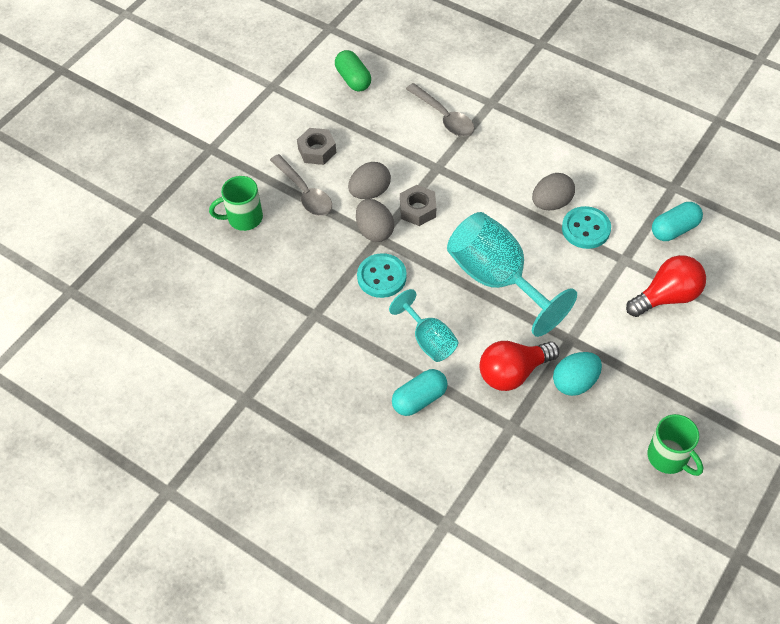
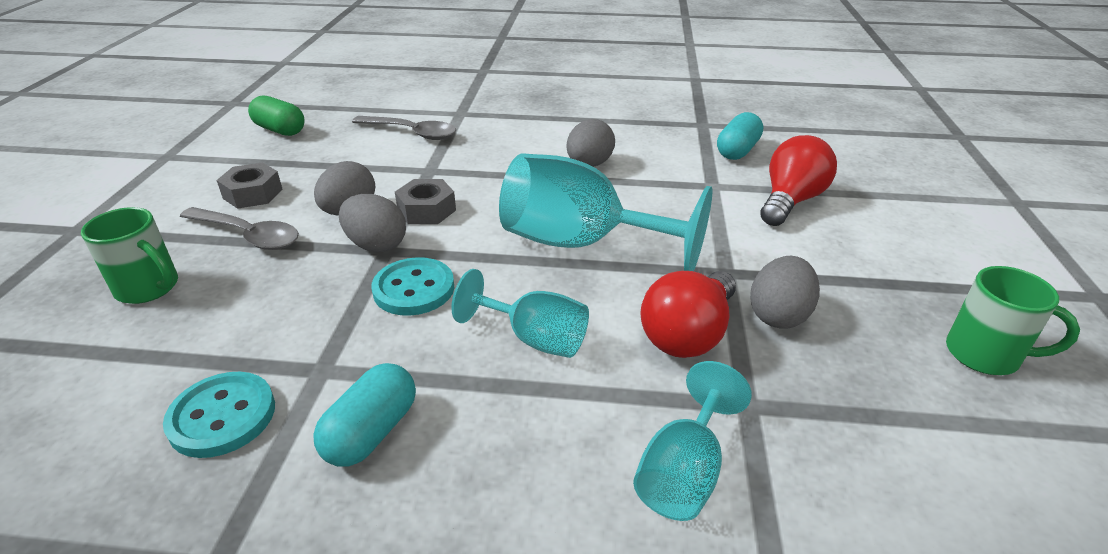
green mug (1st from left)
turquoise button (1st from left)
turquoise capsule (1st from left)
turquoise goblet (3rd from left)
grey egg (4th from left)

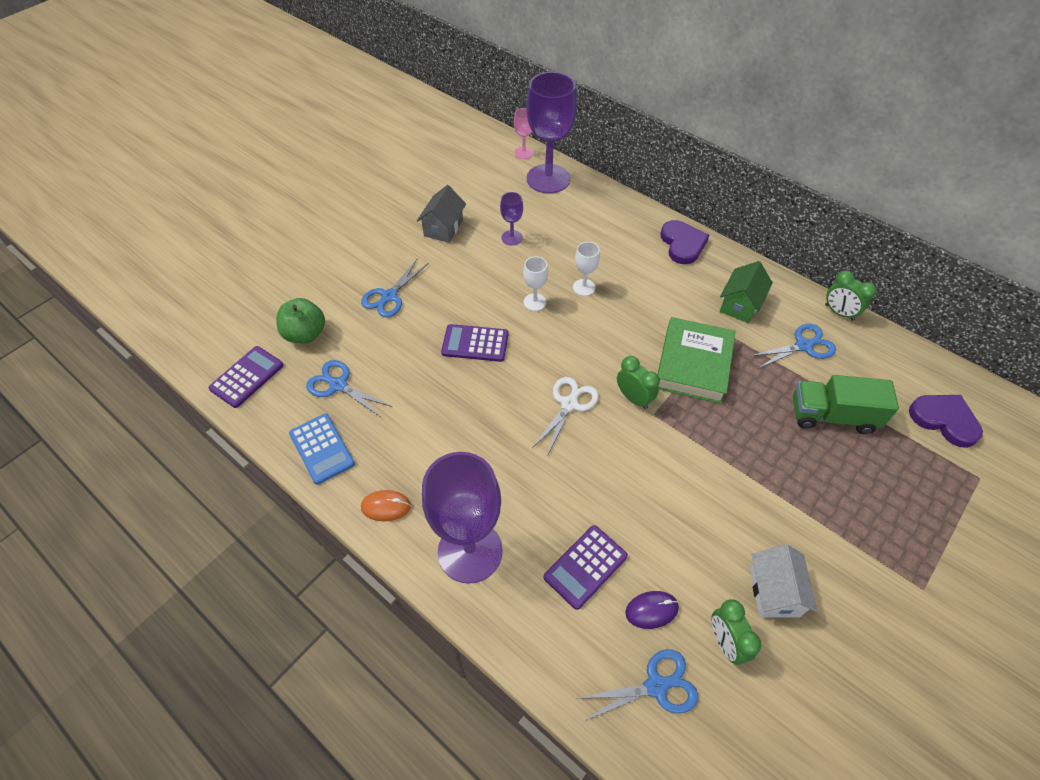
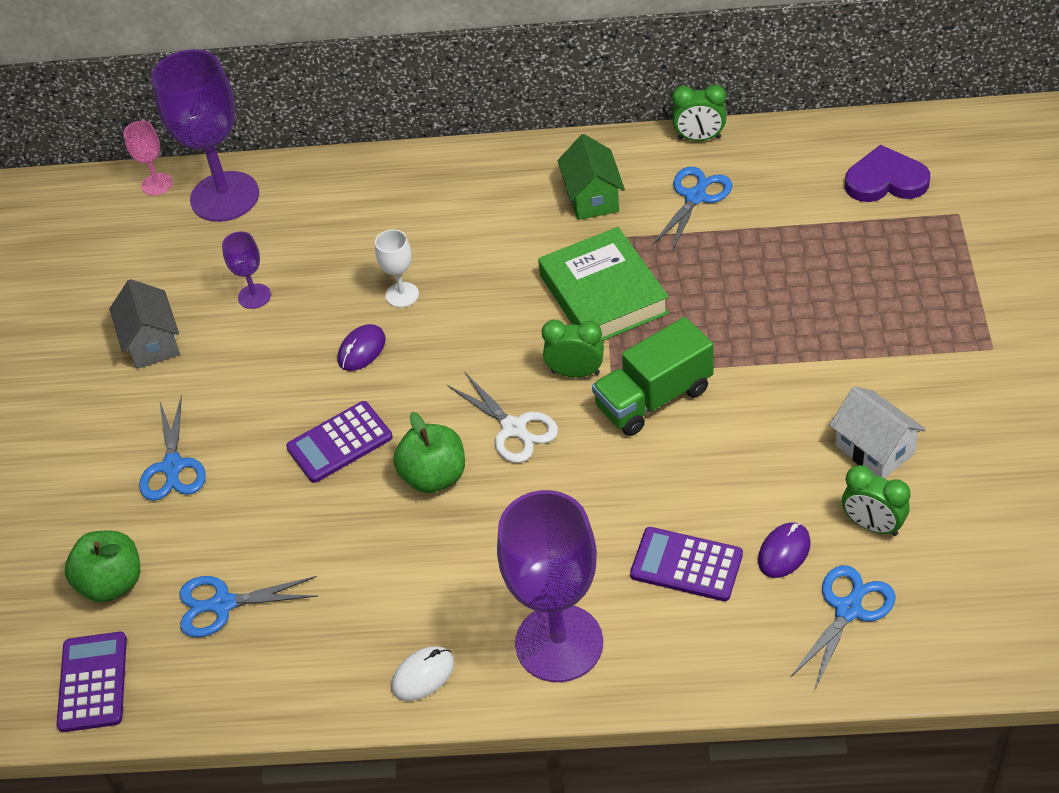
purple mouse (1st from left)
white mouse
green apple (2nd from left)
white scissors
green truck
purple calculator (3rd from left)
blue calculator
purple heart (1st from left in the first image)

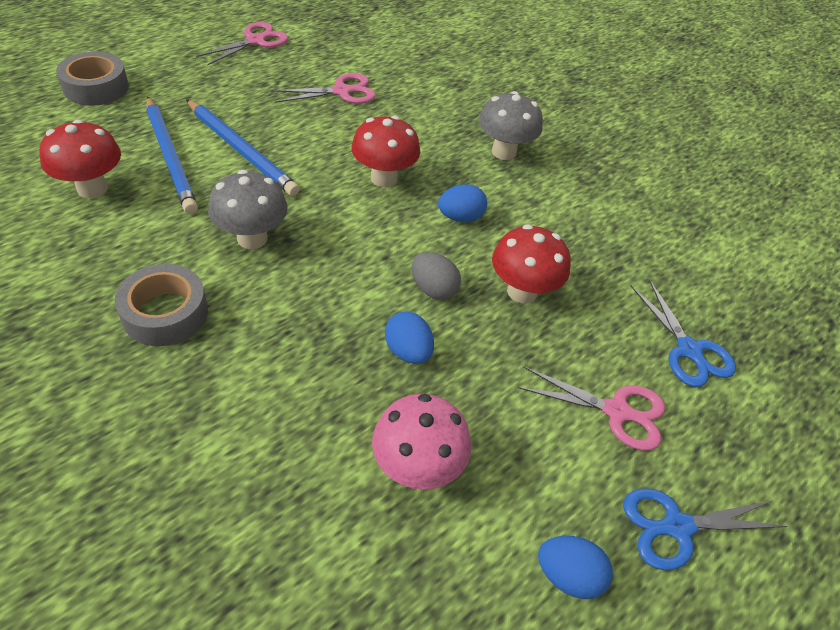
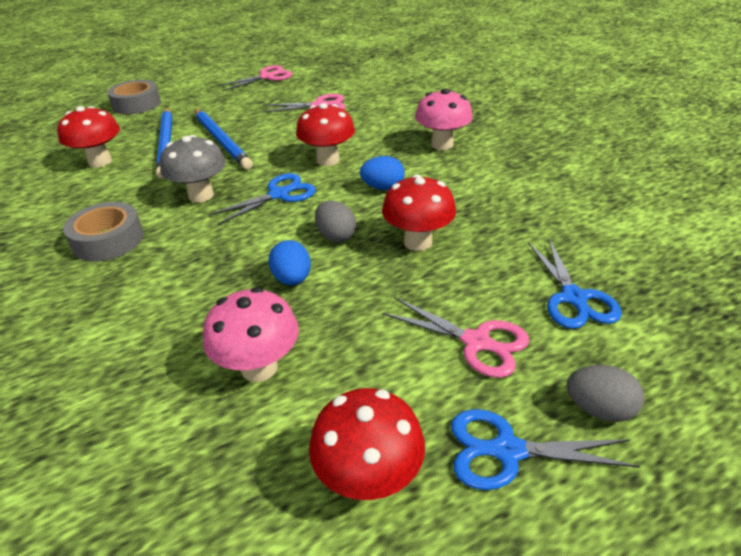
blue scissors (1st from left)
red mushroom (3rd from left)
pink mushroom (2nd from left)
grey egg (2nd from left)

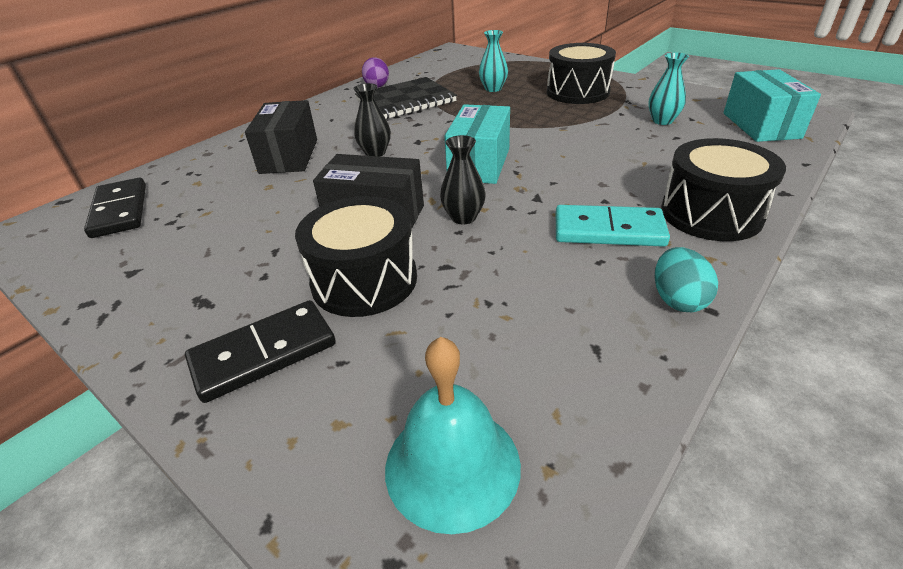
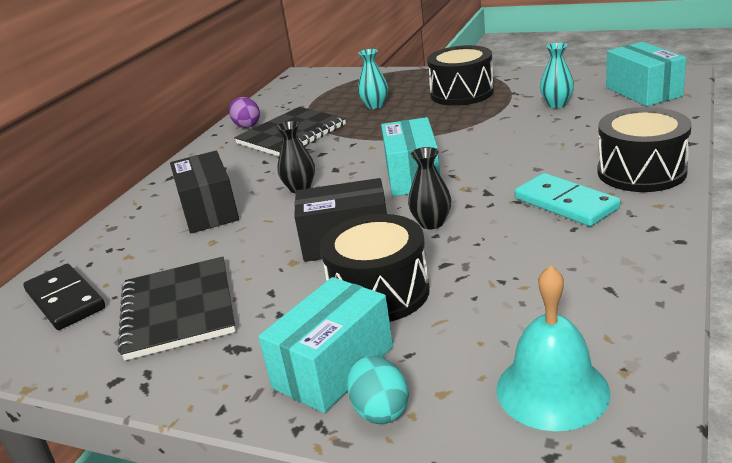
black notebook (1st from left)
turquoise box (1st from left)
turquoise egg
turquoise domino

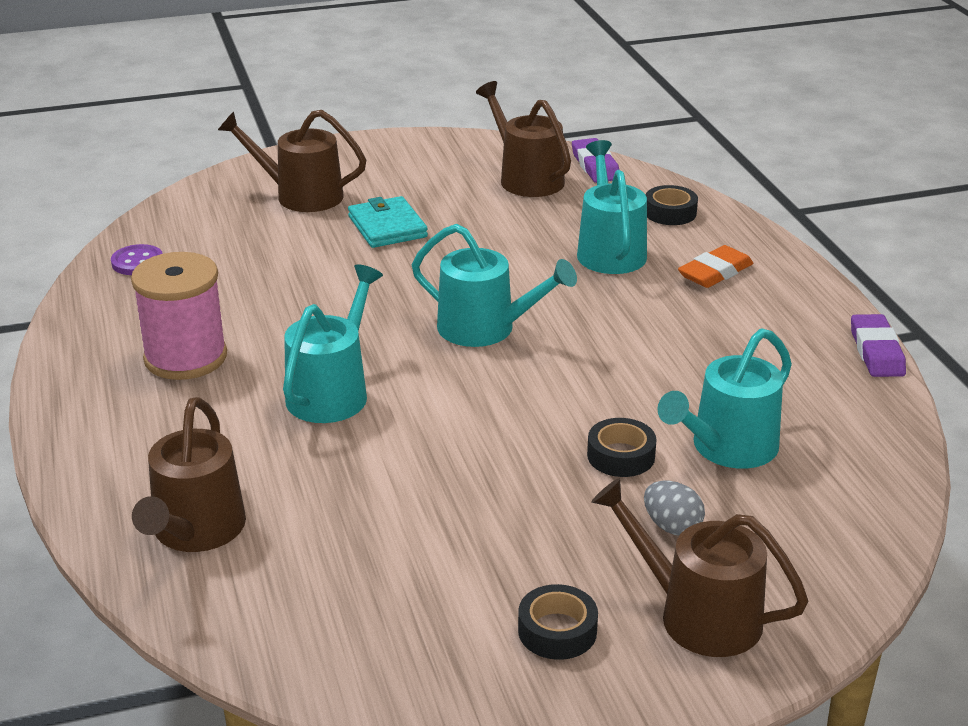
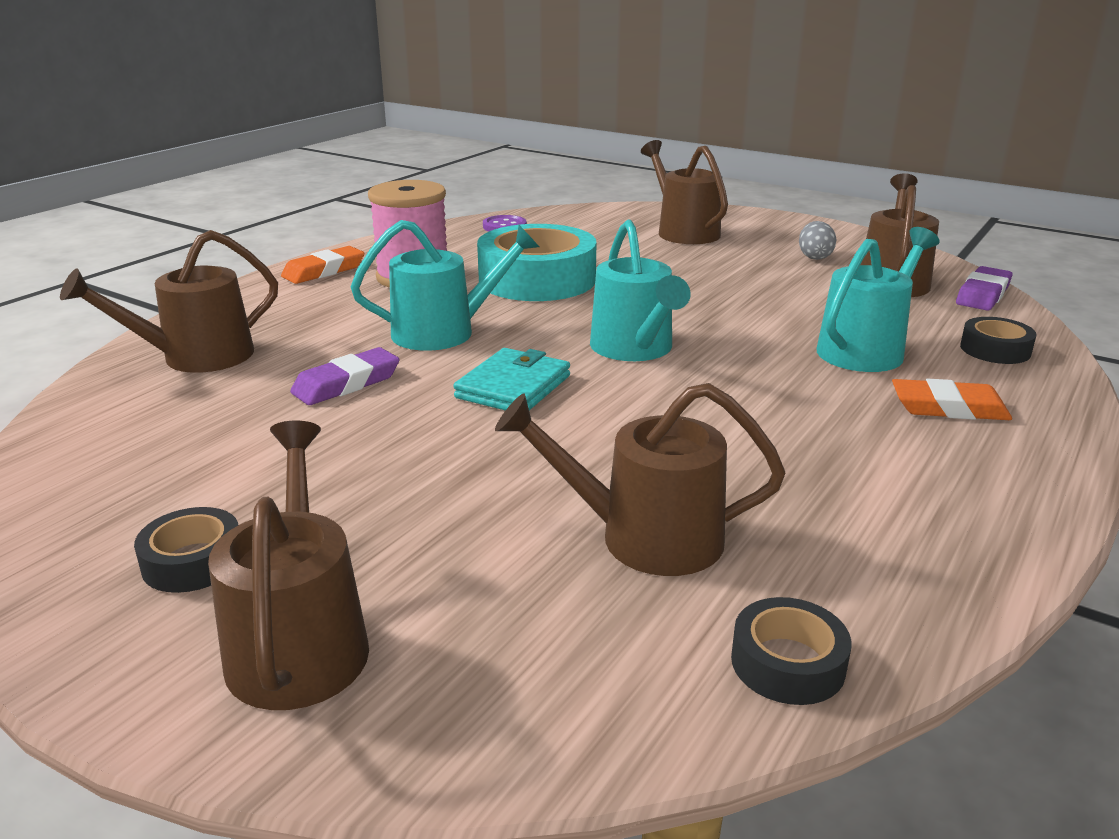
orange eraser (1st from left)
purple eraser (1st from left)
turquoise wallet
turquoise tape
brown watering can (3rd from left)
black tape (2nd from left)
grey egg

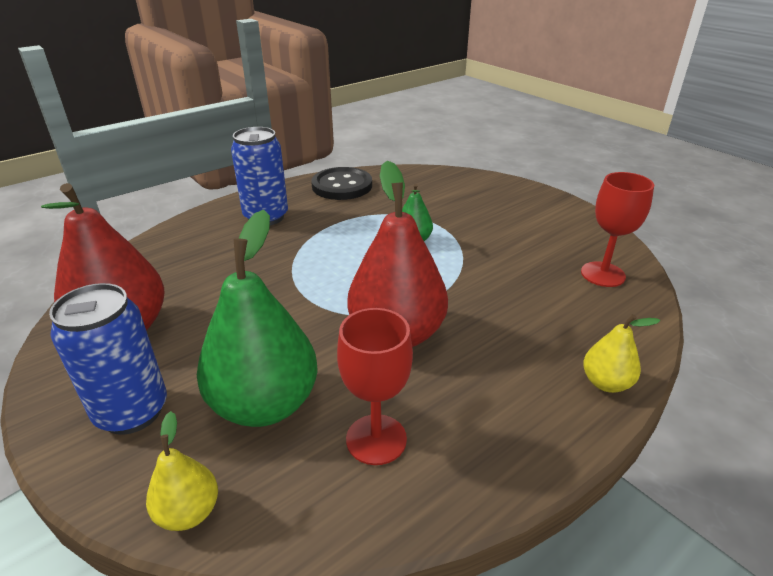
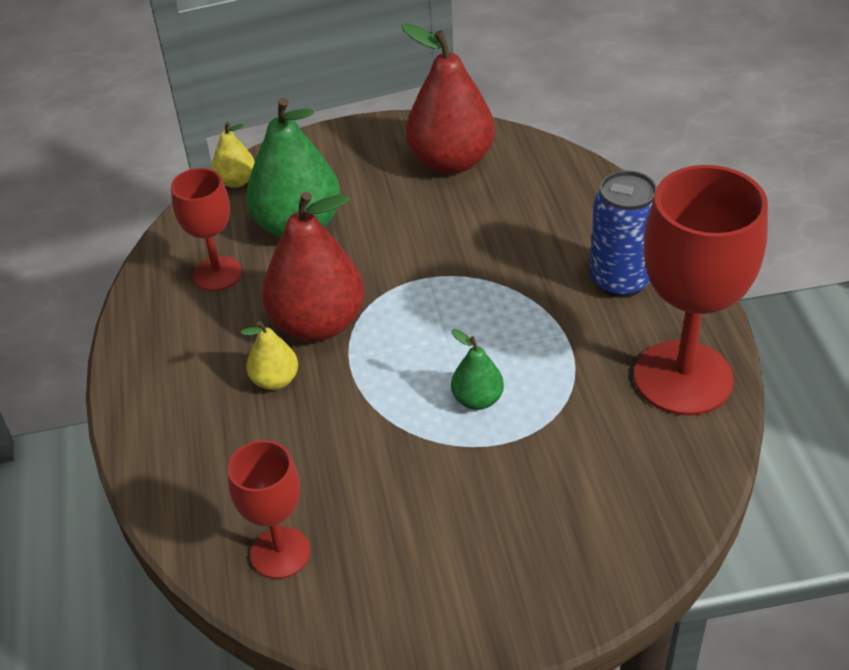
yellow pear (2nd from left)
red goblet (3rd from left)
blue can (1st from left in the first image)

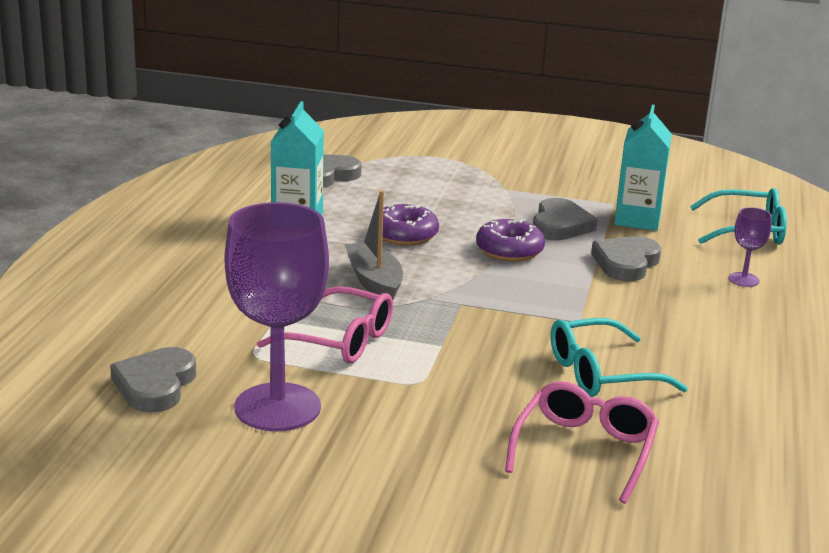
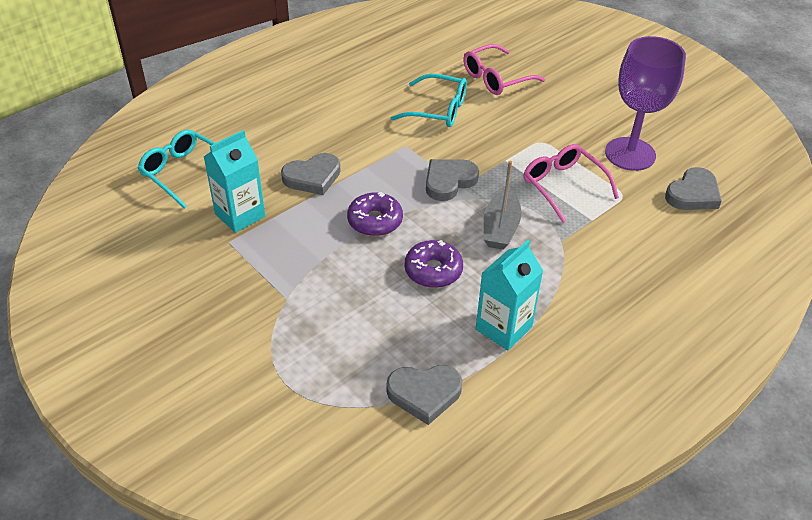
grey heart (3rd from left)
purple goblet (2nd from left in the first image)

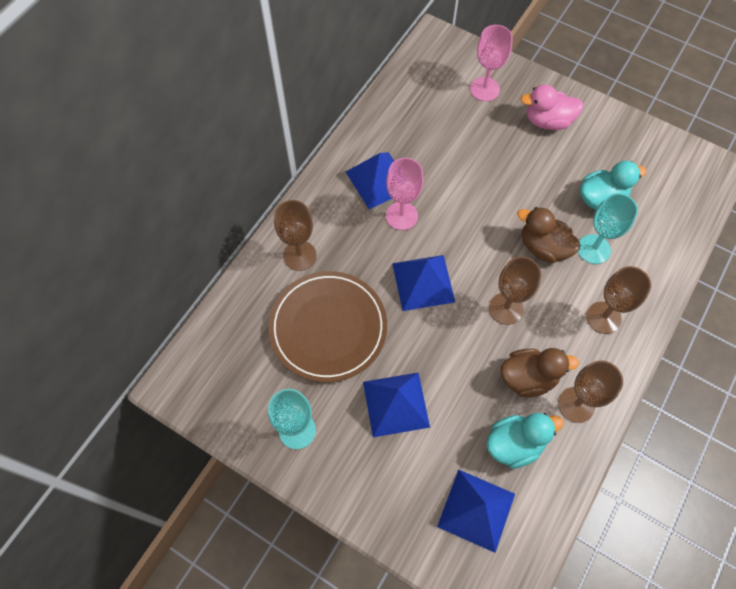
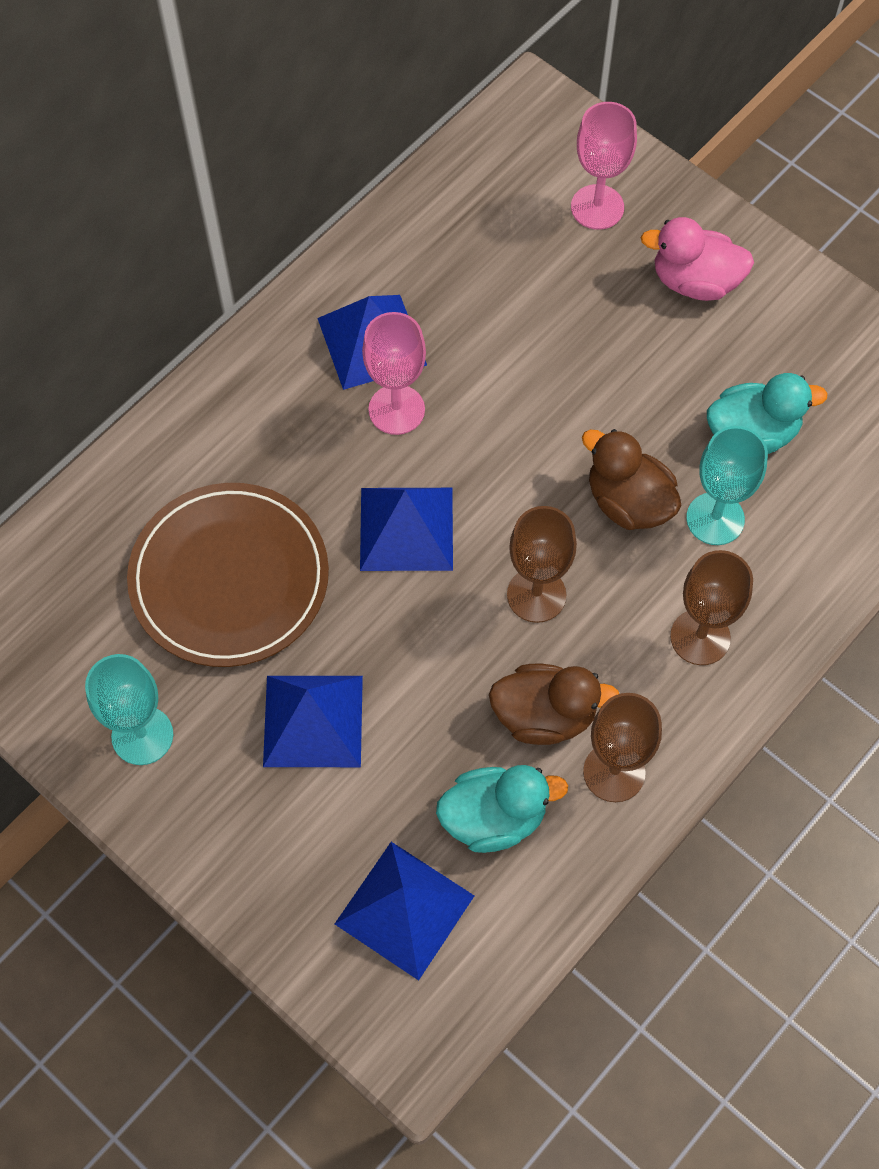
brown goblet (1st from left in the first image)

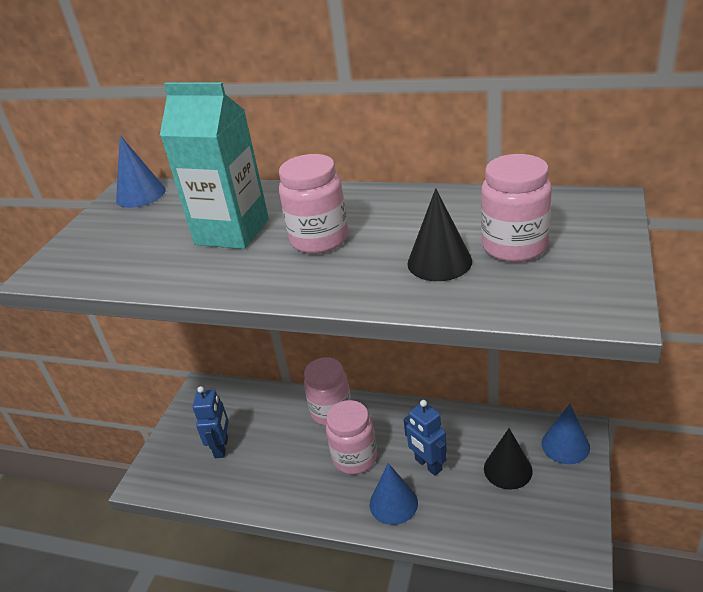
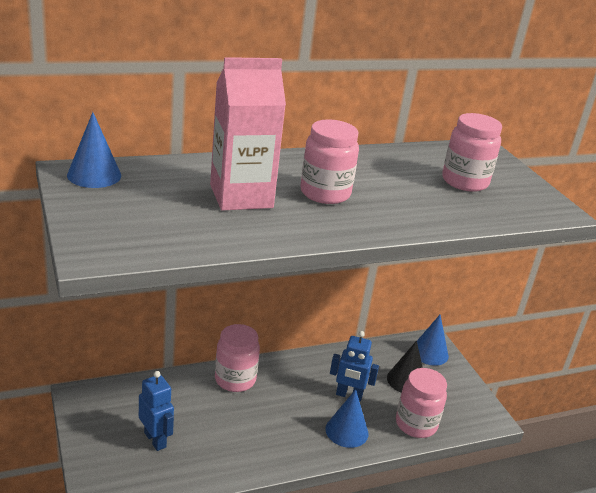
pink carton
pink jar (3rd from left)
black cone (1st from left in the first image)

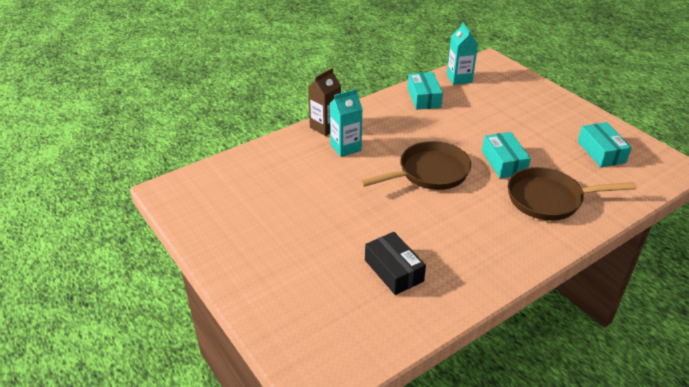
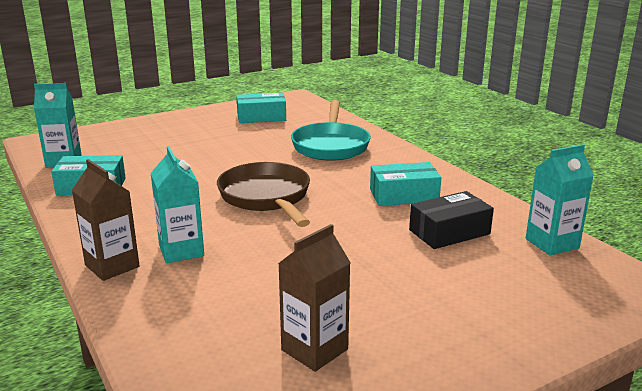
brown carton (2nd from left)
turquoise pan
turquoise box (3rd from left)
turquoise carton (3rd from left)

